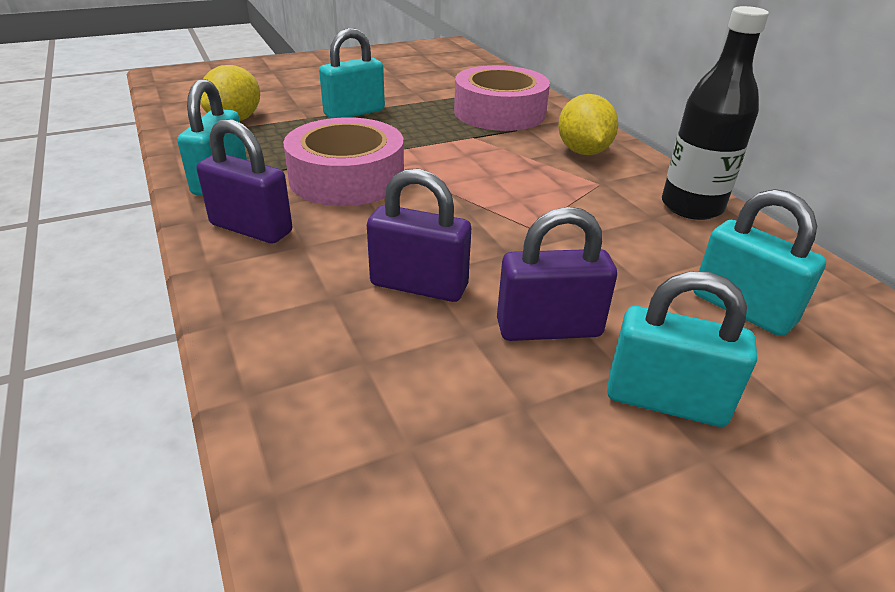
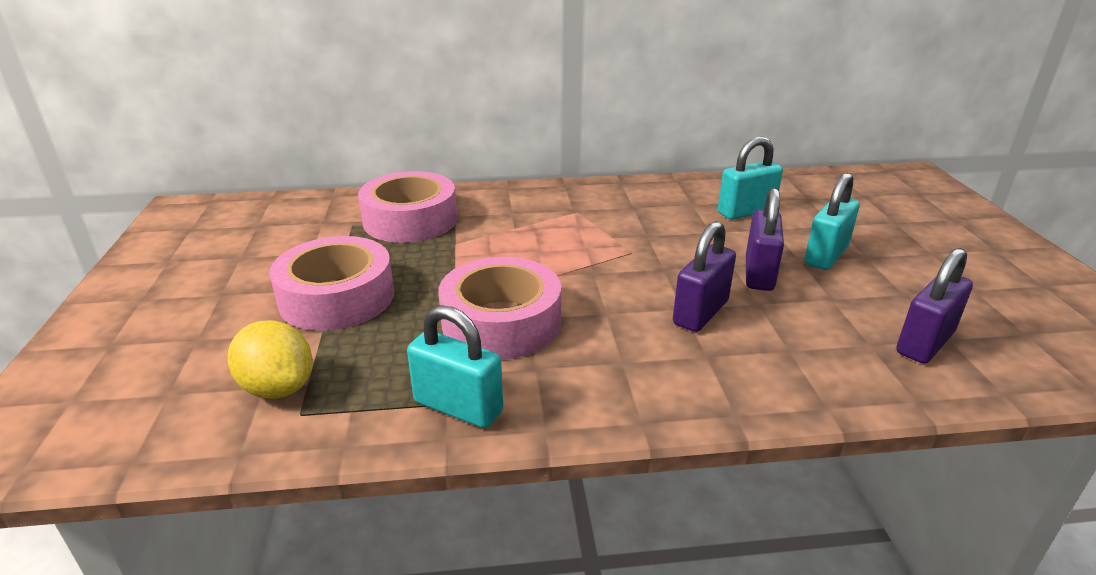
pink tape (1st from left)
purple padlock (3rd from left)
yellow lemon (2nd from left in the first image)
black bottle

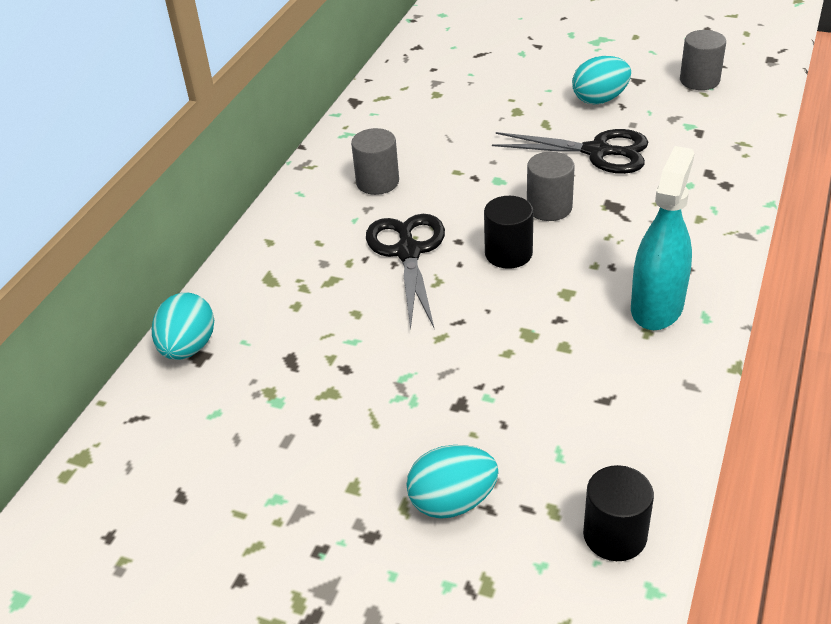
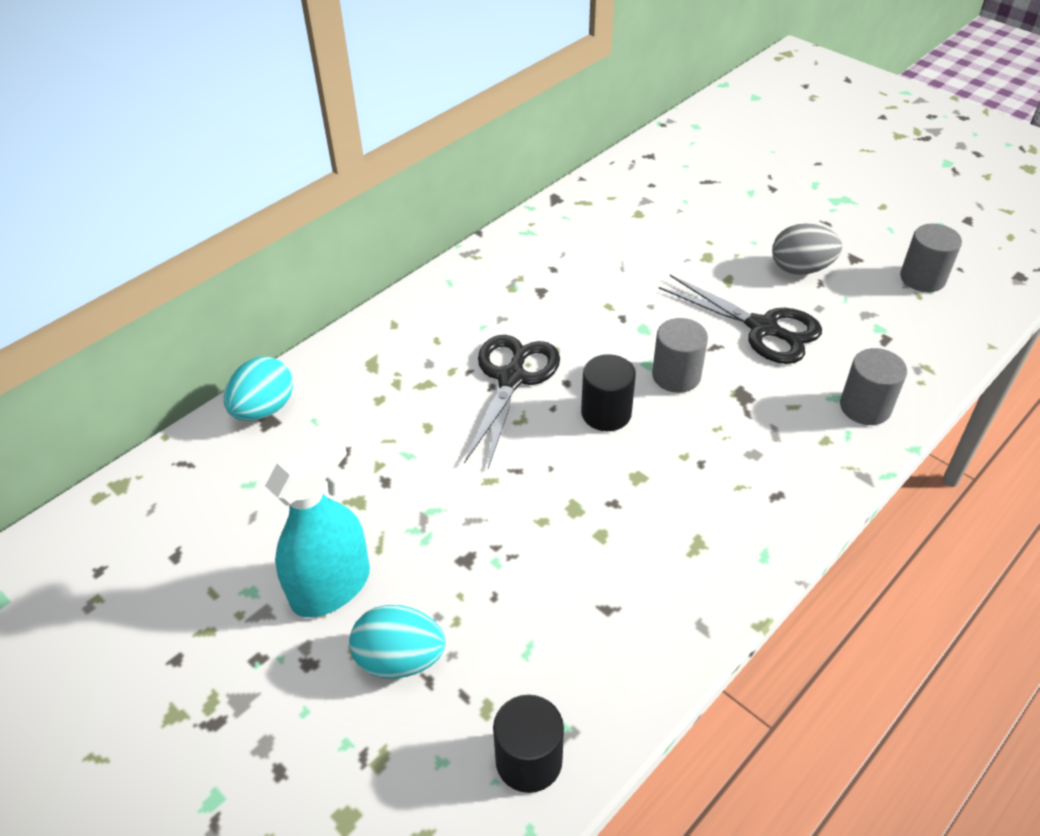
turquoise spray bottle
grey egg
grey cylinder (2nd from left)

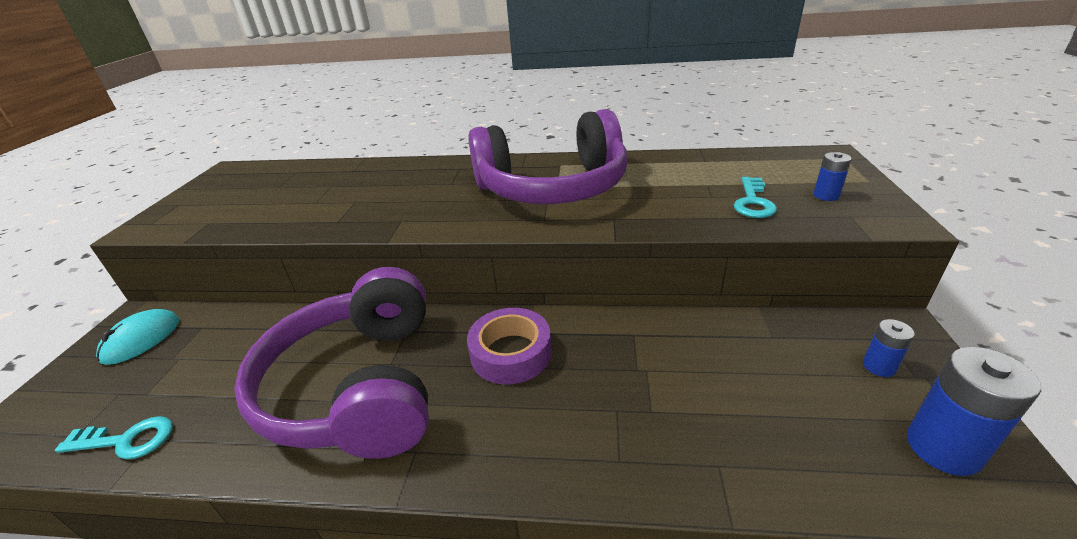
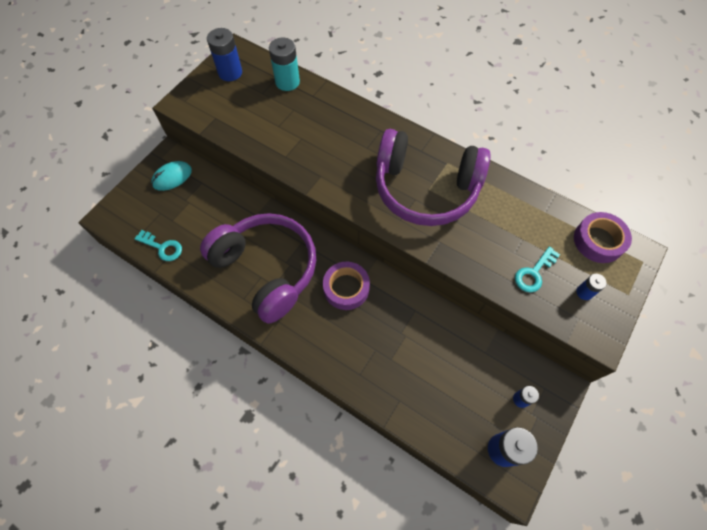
purple headphones (1st from left)
blue battery (1st from left)
turquoise battery
purple tape (2nd from left)

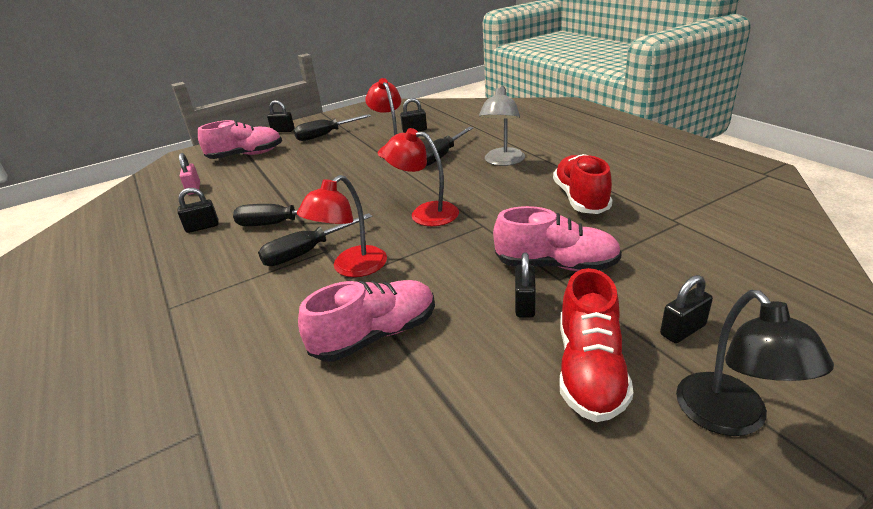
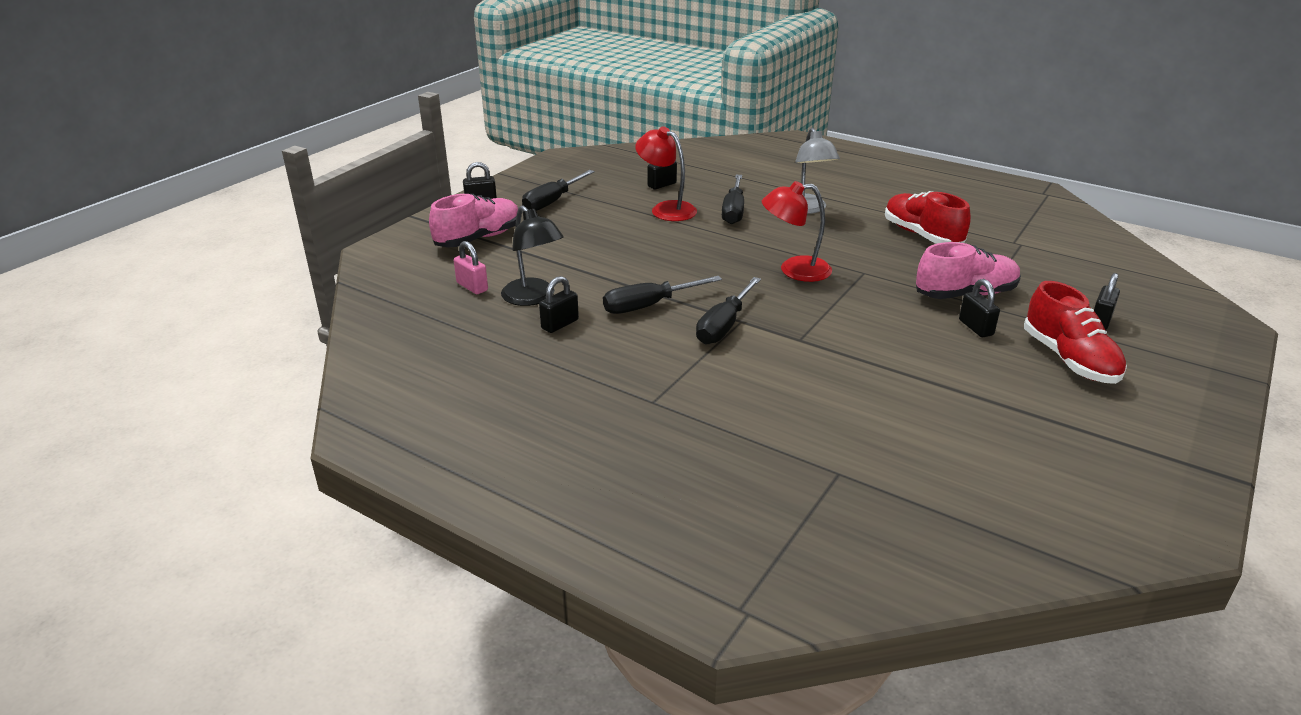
black lamp
red lamp (1st from left in the first image)
pink shoe (2nd from left in the first image)

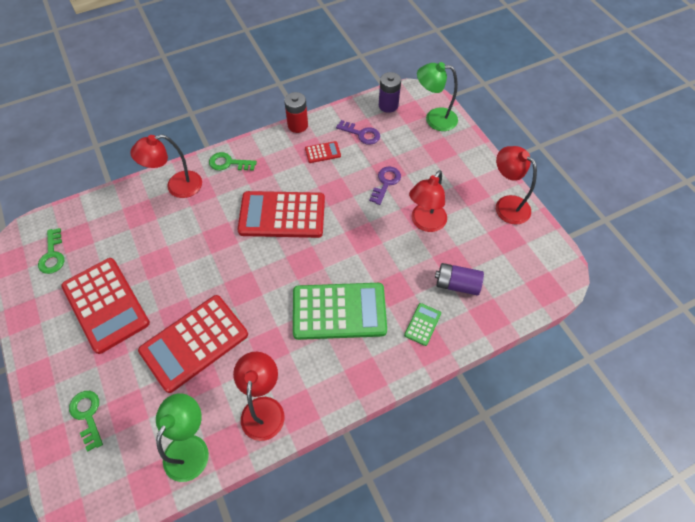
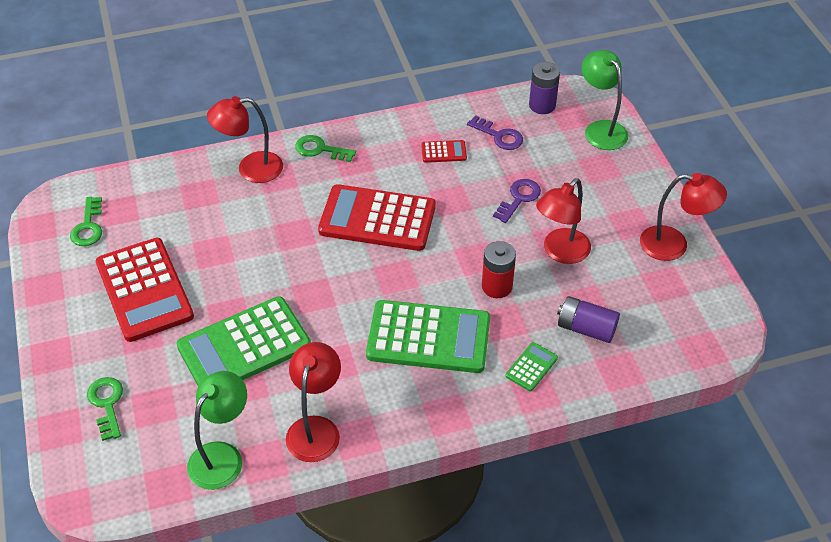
green calculator (1st from left)
red battery
green lamp (2nd from left)
red lamp (4th from left)

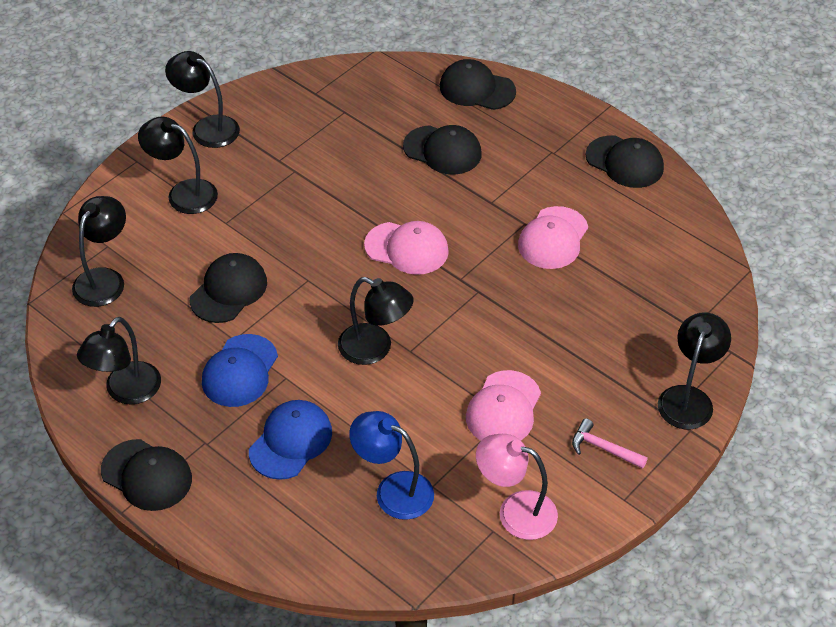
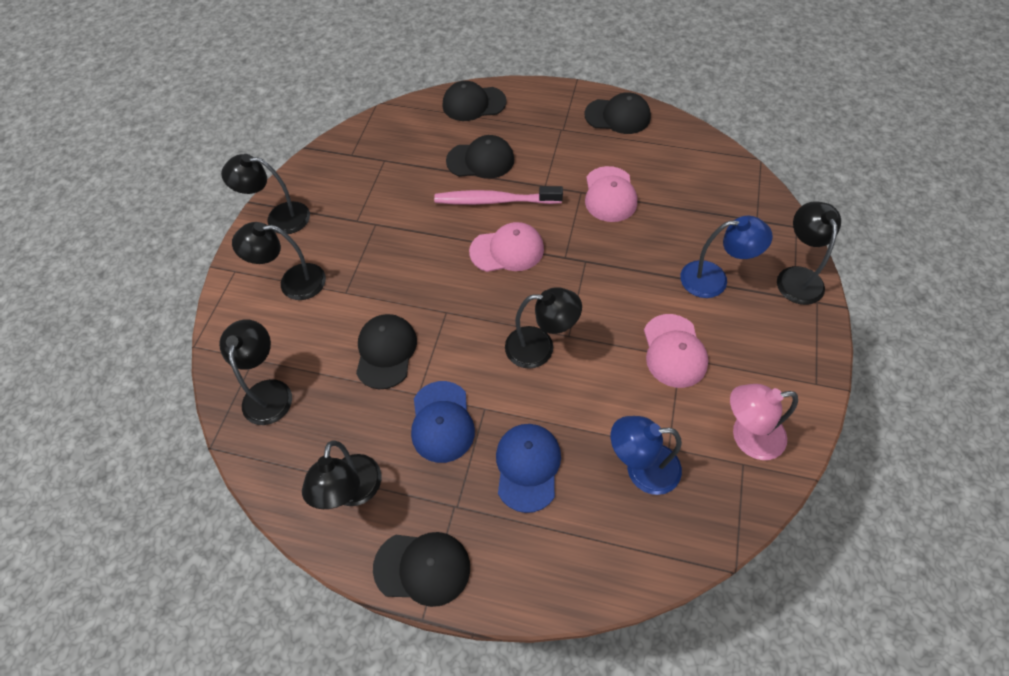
pink toothbrush
blue lamp (2nd from left)
pink hammer

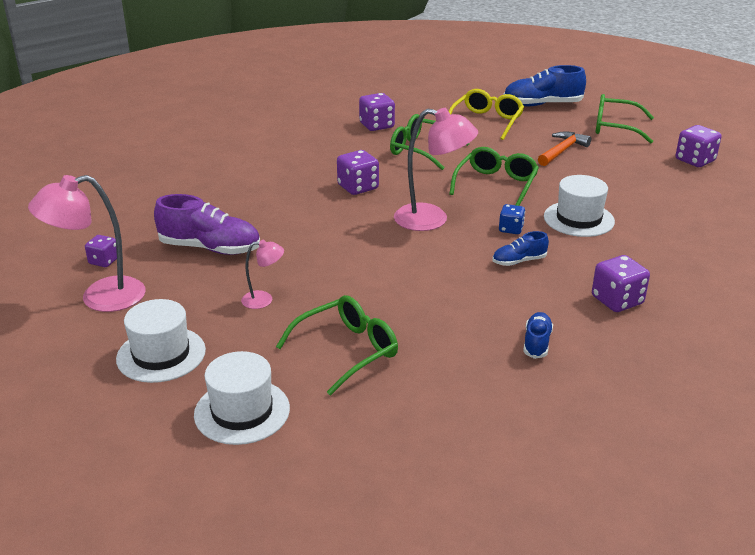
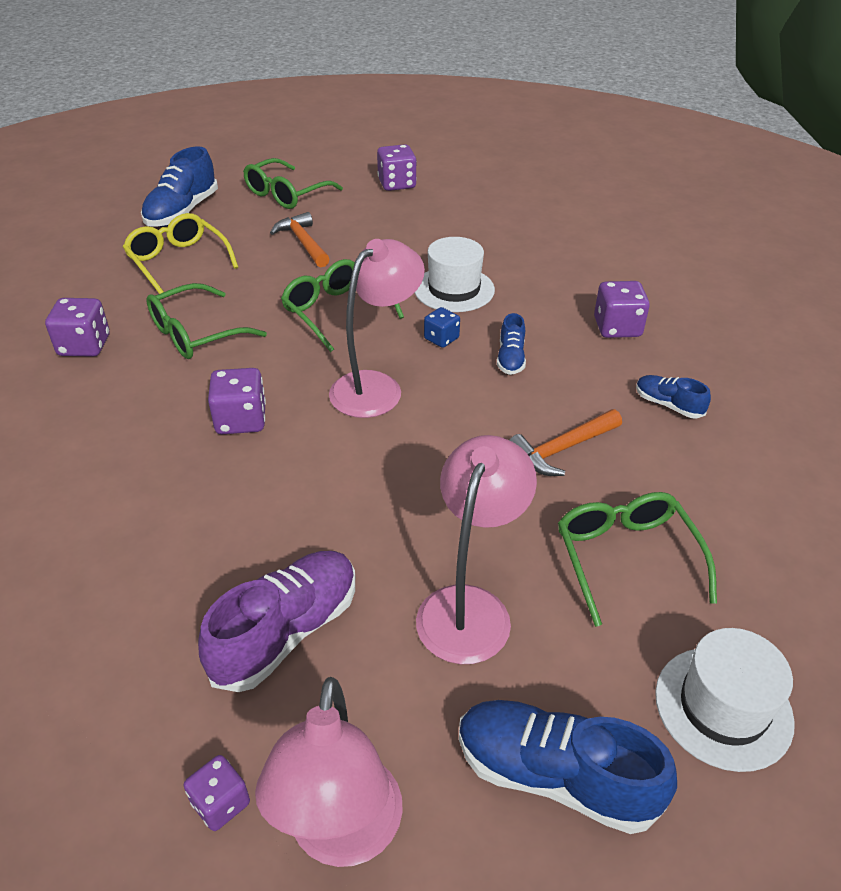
pink lamp (3rd from left)
blue shoe (3rd from left)
orange hammer (2nd from left)

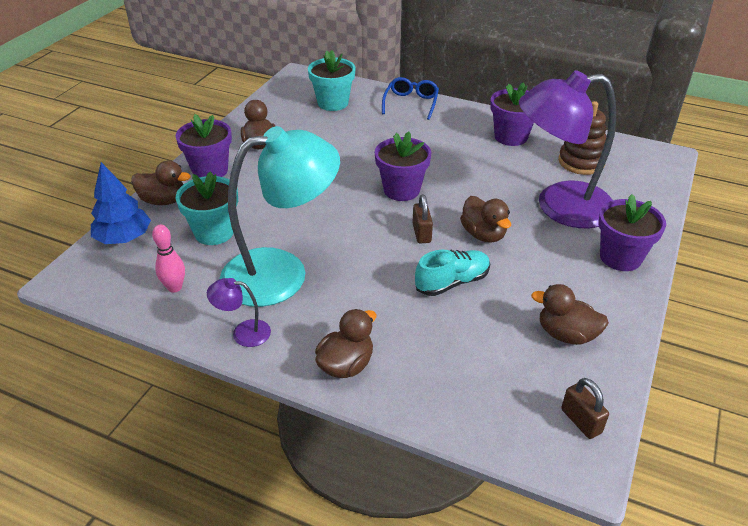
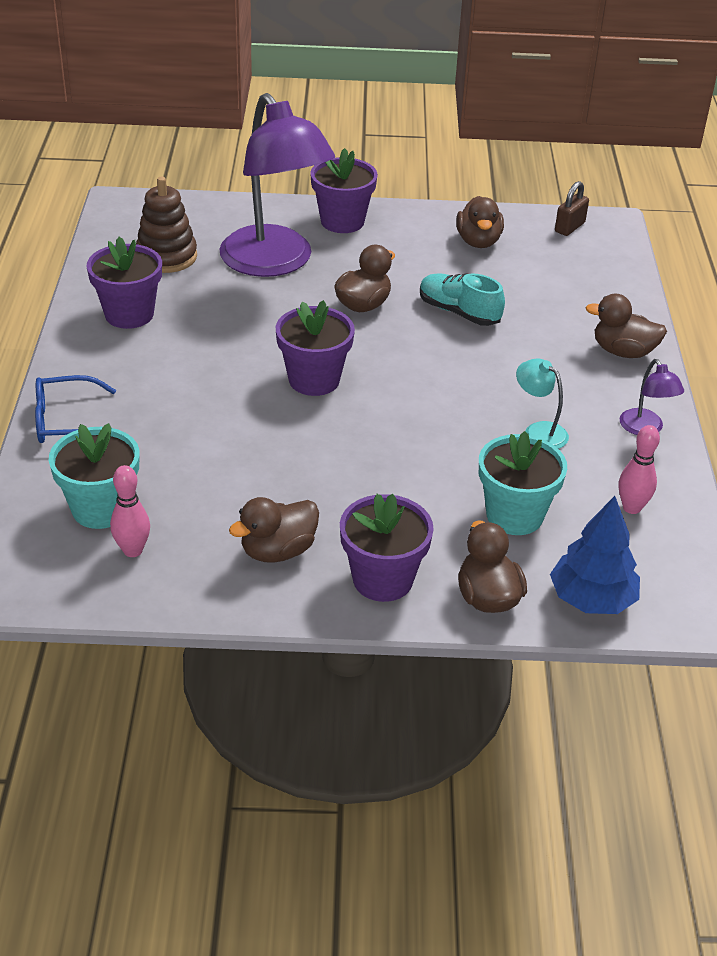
pink bowling pin (1st from left)
turquoise lamp
brown padlock (1st from left in the first image)

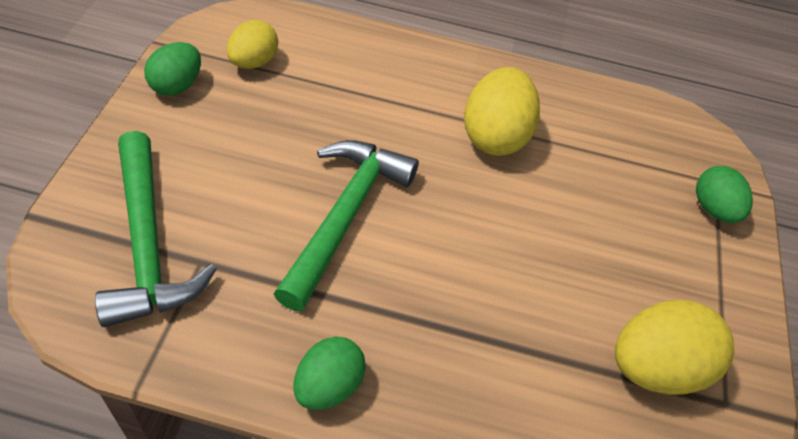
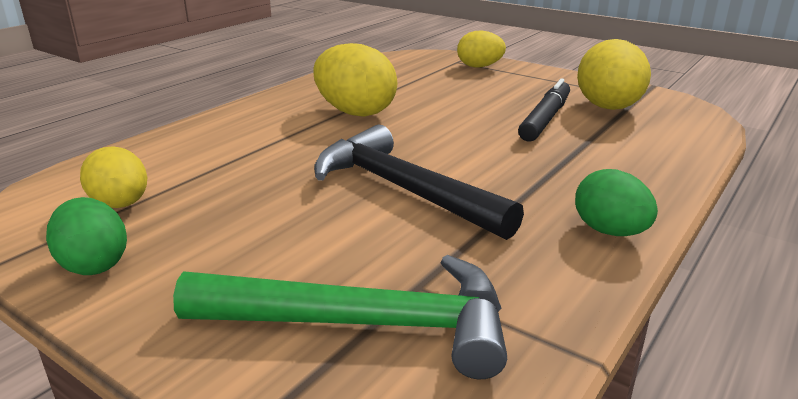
black hammer
yellow egg (3rd from left)
black marker

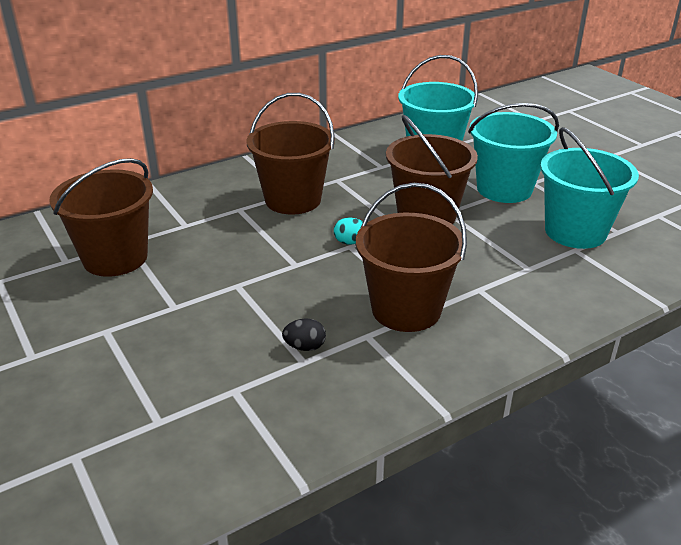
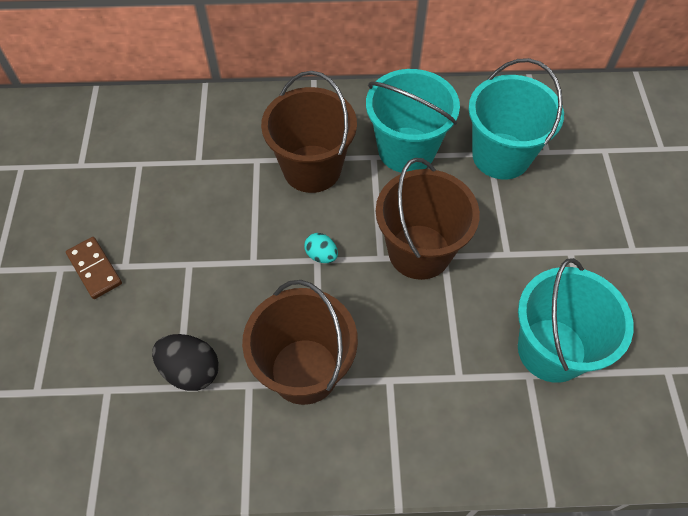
brown domino
black egg
turquoise bucket (1st from left)
brown bucket (1st from left in the first image)

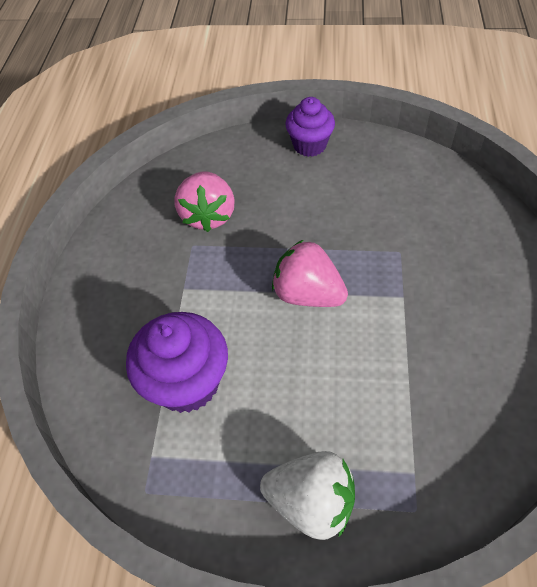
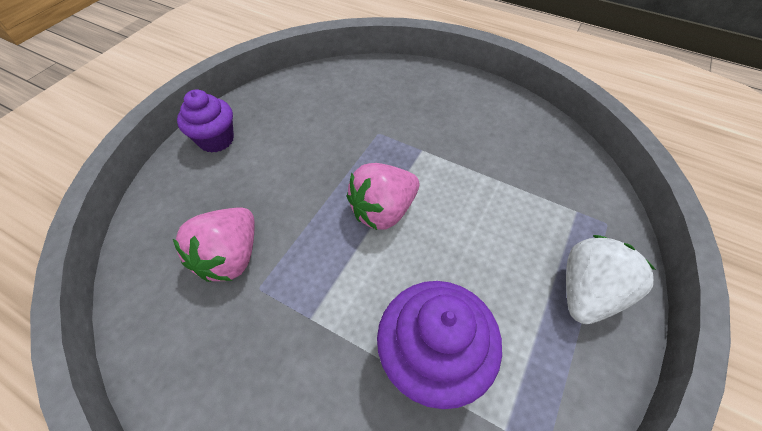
pink strawberry (1st from left)

